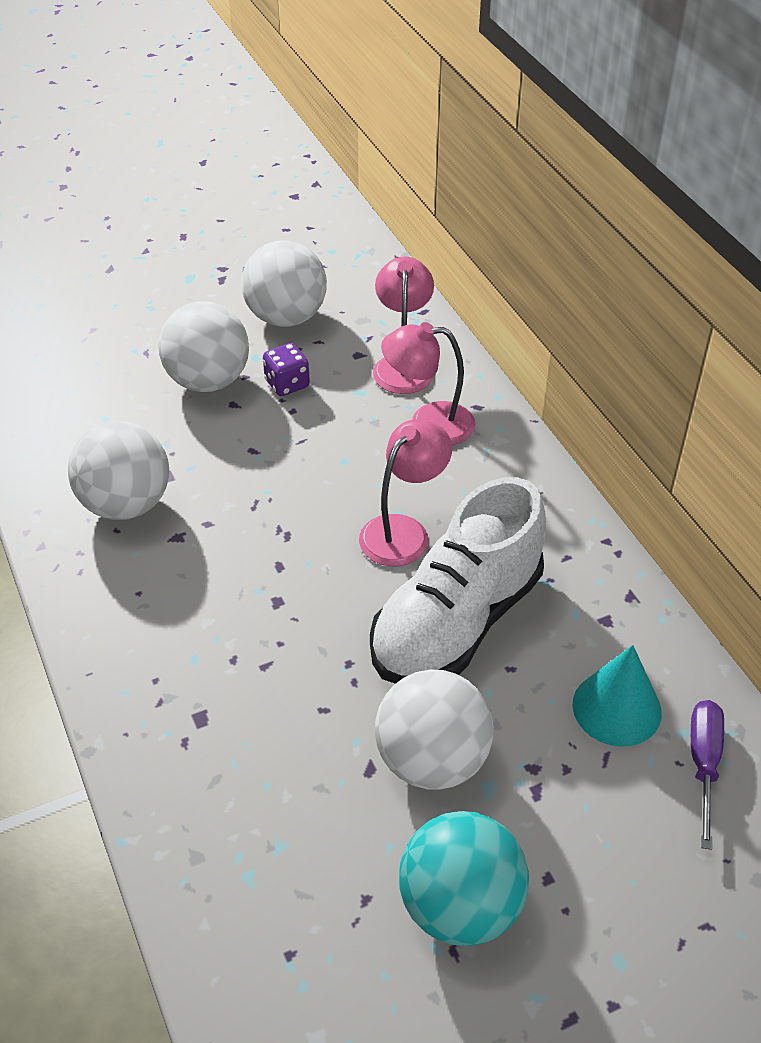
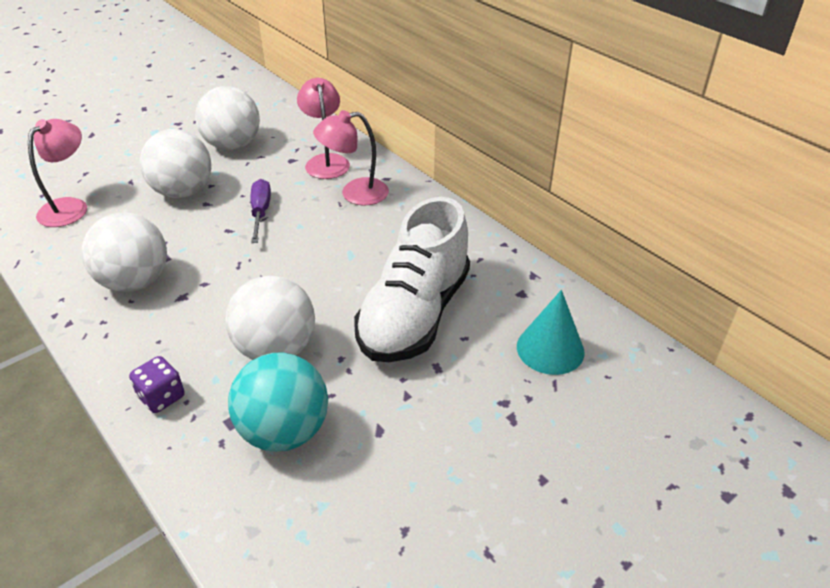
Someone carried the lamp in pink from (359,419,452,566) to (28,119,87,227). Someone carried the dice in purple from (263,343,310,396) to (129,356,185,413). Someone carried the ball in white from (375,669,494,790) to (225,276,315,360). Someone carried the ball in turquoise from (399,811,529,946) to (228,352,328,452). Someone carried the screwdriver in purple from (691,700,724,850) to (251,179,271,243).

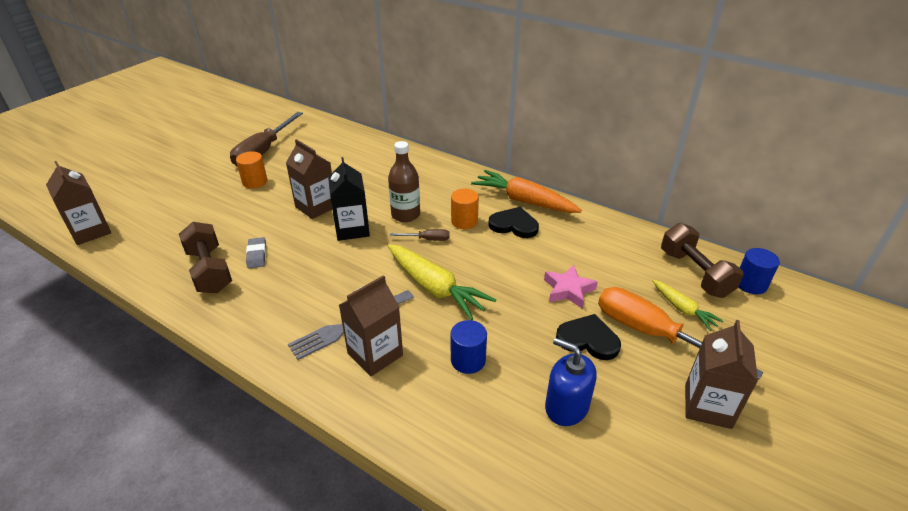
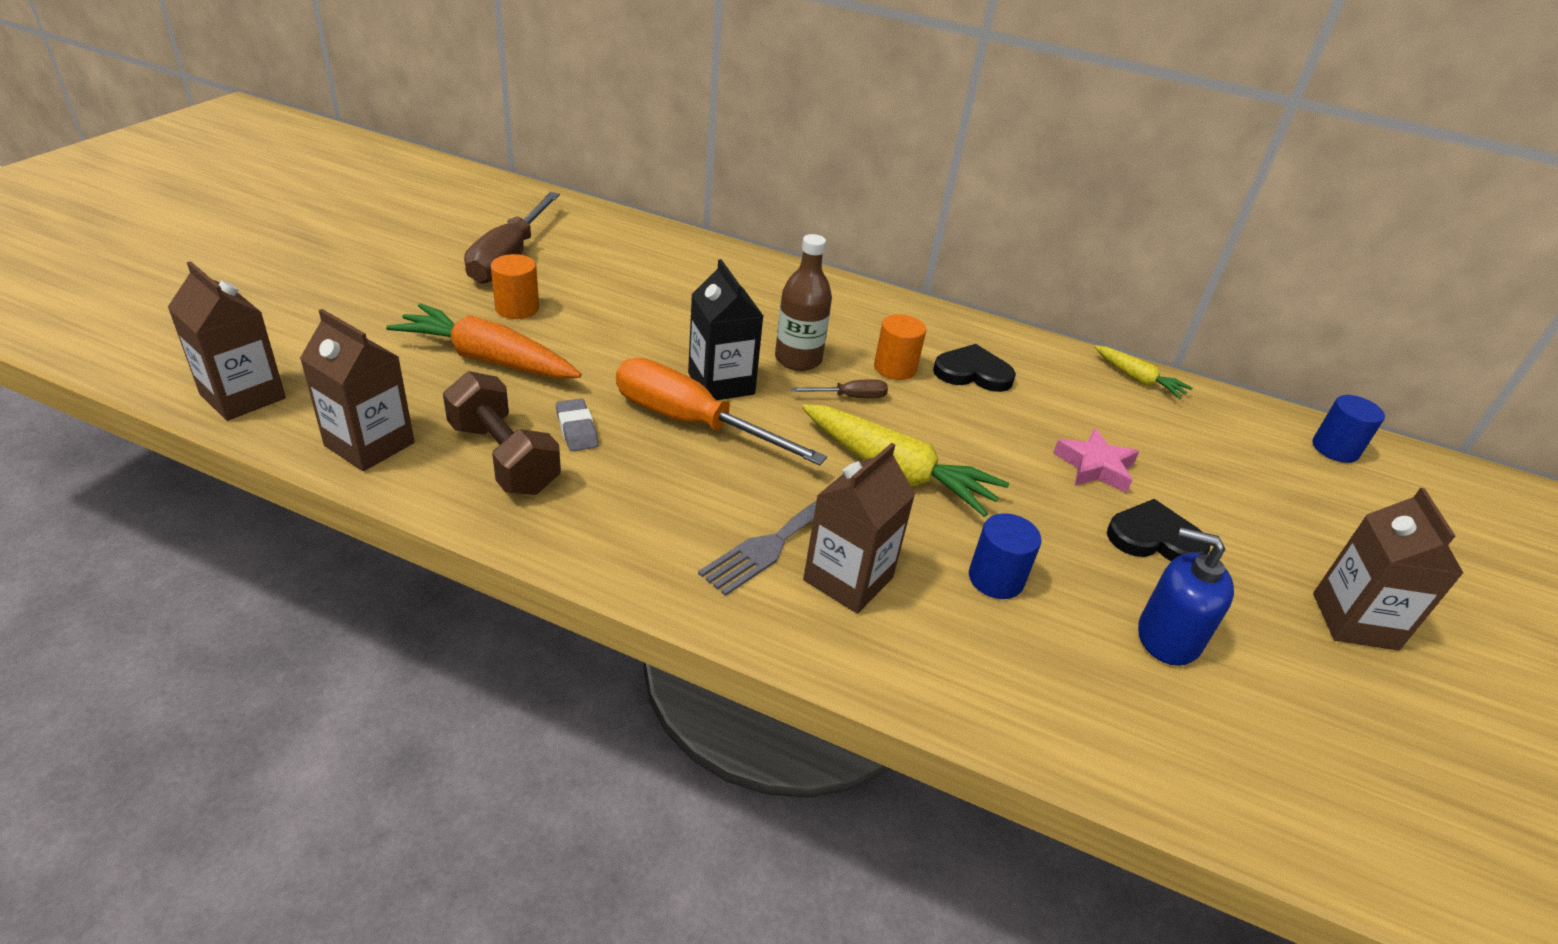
Someone carried the carton in brown from (286,139,332,219) to (300,309,414,471). Someone carried the carrot in orange from (471,170,582,213) to (386,303,582,379). Someone carried the screwdriver in orange from (598,287,763,380) to (616,358,827,466). Someone carried the carrot in yellow from (653,280,724,331) to (1094,345,1193,399). Someone took away the dumbbell in brown at (661,223,743,298).

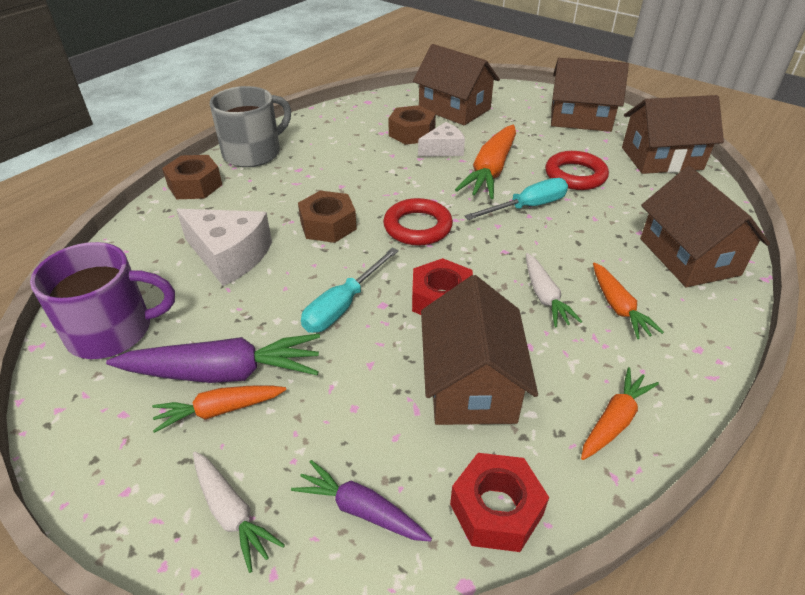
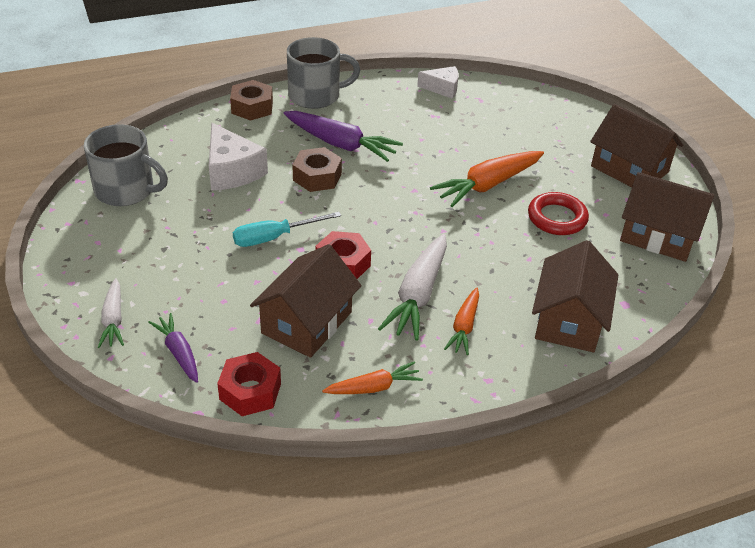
Someone repainted the mug in purple at (30,242,175,359), which became the mug in grey at (84,124,168,206). Someone carried the carrot in purple from (106,334,320,383) to (284,111,403,162). Someone scaled the carrot in white at (526,253,582,327) by 1.69. Someone carried the cheese in white from (418,122,465,157) to (417,66,459,99). Someone took away the carrot in orange at (152,385,286,433). Someone took away the ring in red at (383,198,453,246). Someone took away the nut in brown at (388,105,436,145). Someone took away the house in brown at (413,44,500,125). Someone took away the screwdriver in turquoise at (465,178,568,220).

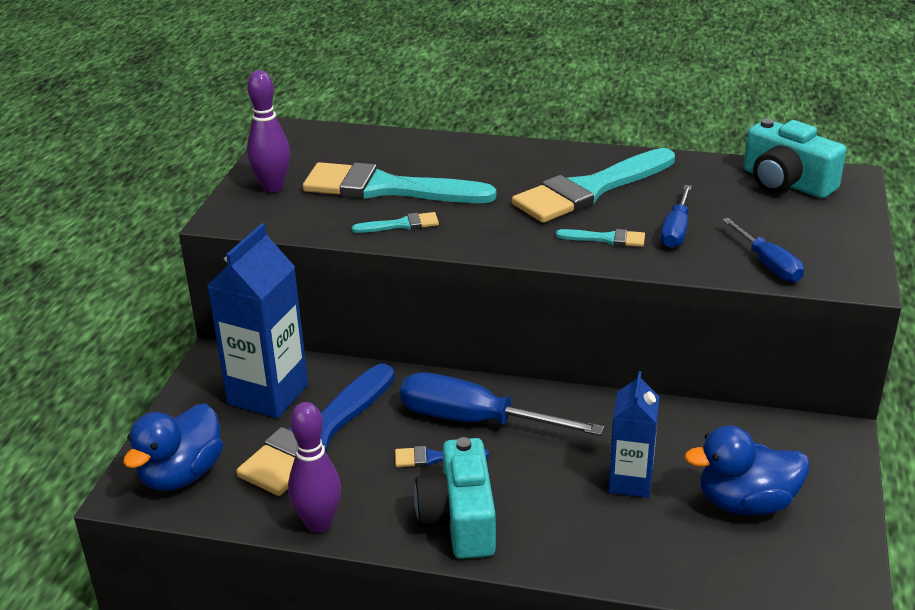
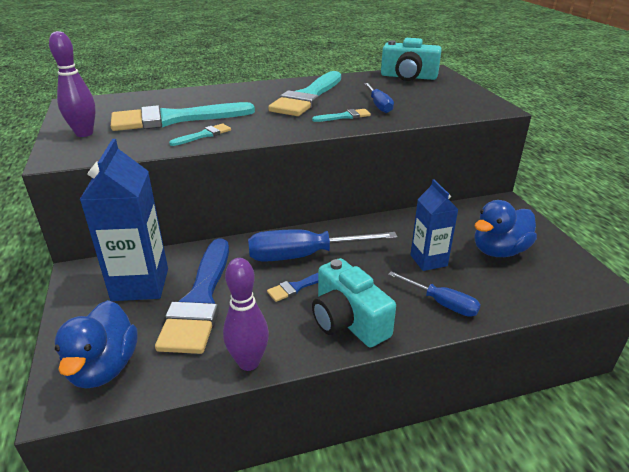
Someone carried the screwdriver in blue from (722,218,804,282) to (388,271,481,317).

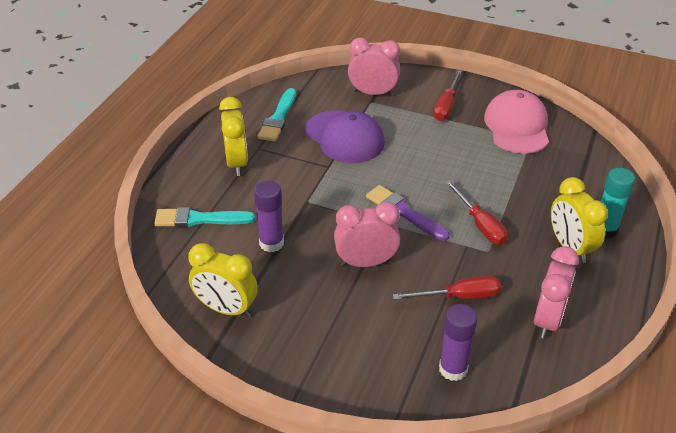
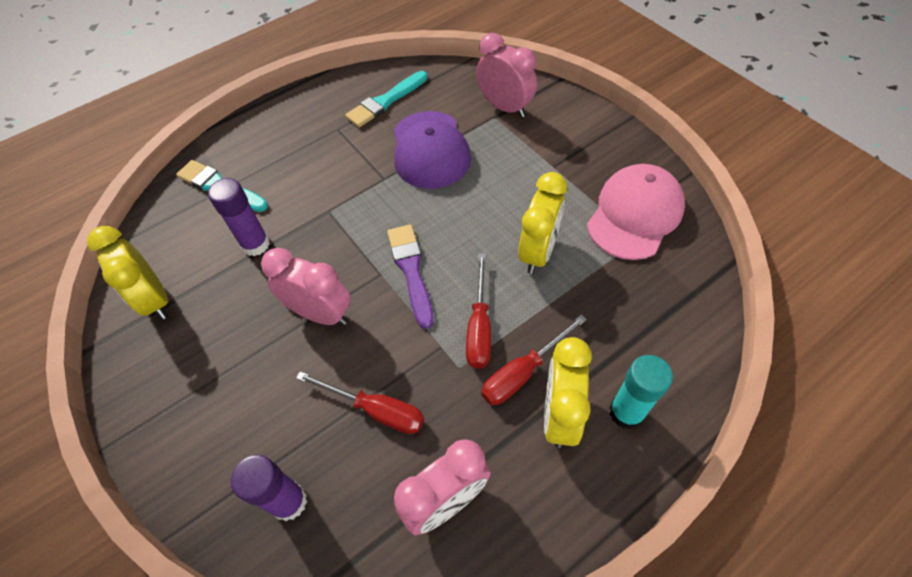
Someone carried the screwdriver in red from (434,70,462,121) to (481,314,587,405). Someone carried the clock in yellow from (219,97,248,176) to (518,172,567,274).

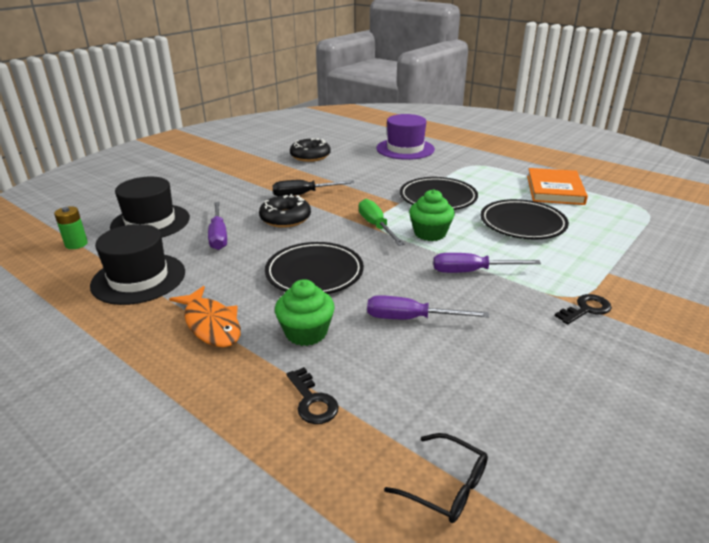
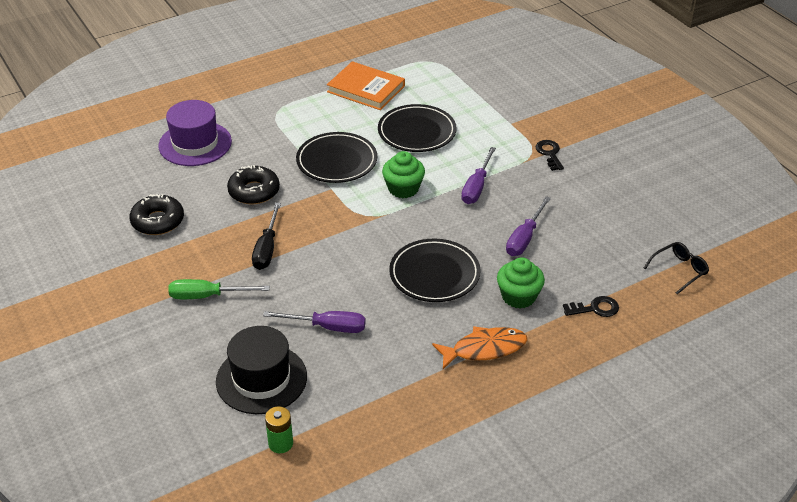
Someone carried the screwdriver in green from (359,199,404,246) to (168,279,270,299). Someone carried the donut in black from (259,194,311,228) to (227,165,280,204). Someone took away the hat in black at (90,224,185,305).

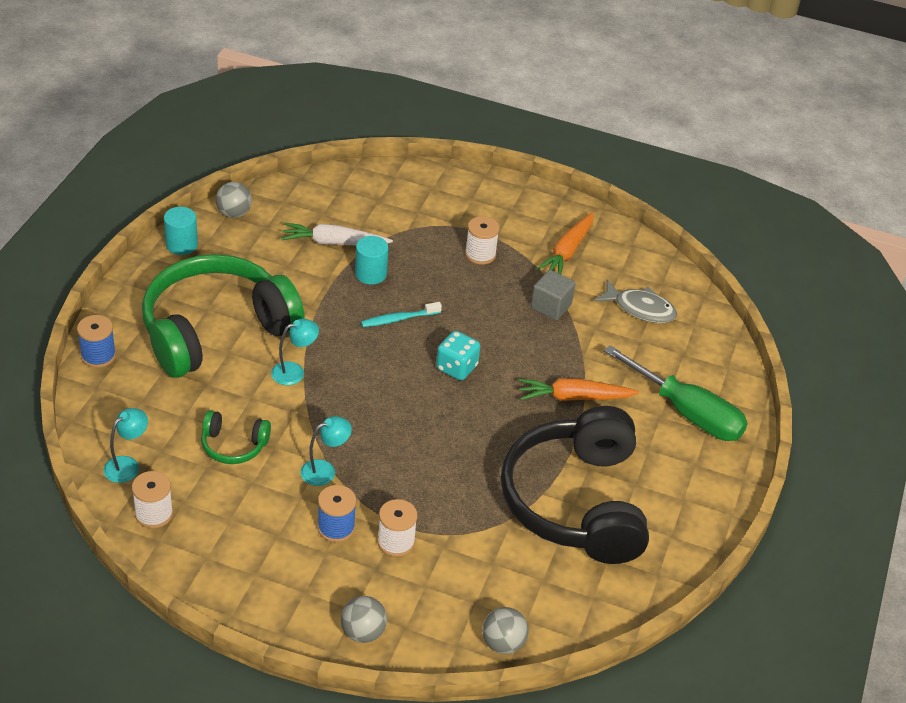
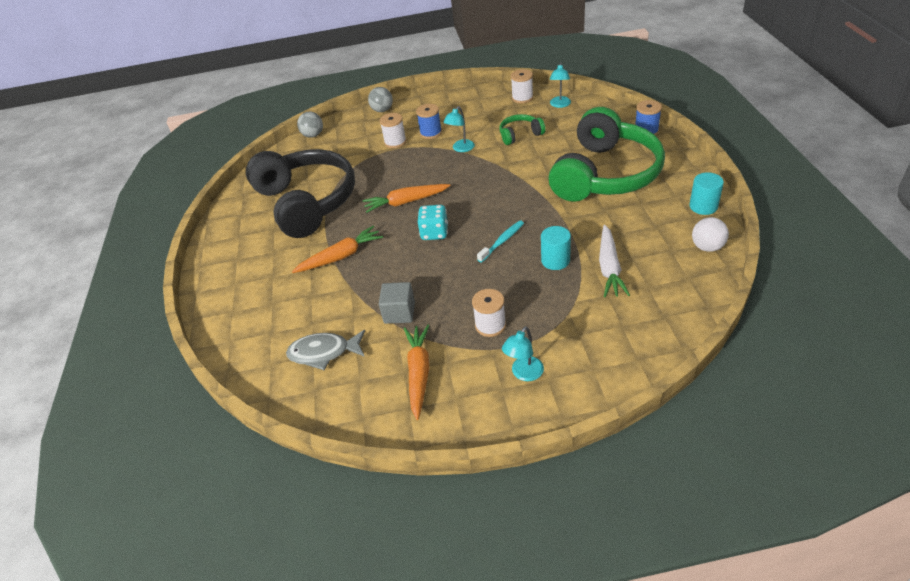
Someone put down the carrot in orange at (363,184,451,213). Someone carried the lamp in turquoise from (271,318,319,385) to (502,326,544,381). Someone rotated the carrot in white at (281,223,393,246) by 120 degrees clockwise. Someone repainted the ball in grey at (216,182,252,218), which became the ball in white at (692,217,729,252). Someone took away the screwdriver in green at (604,345,748,441).

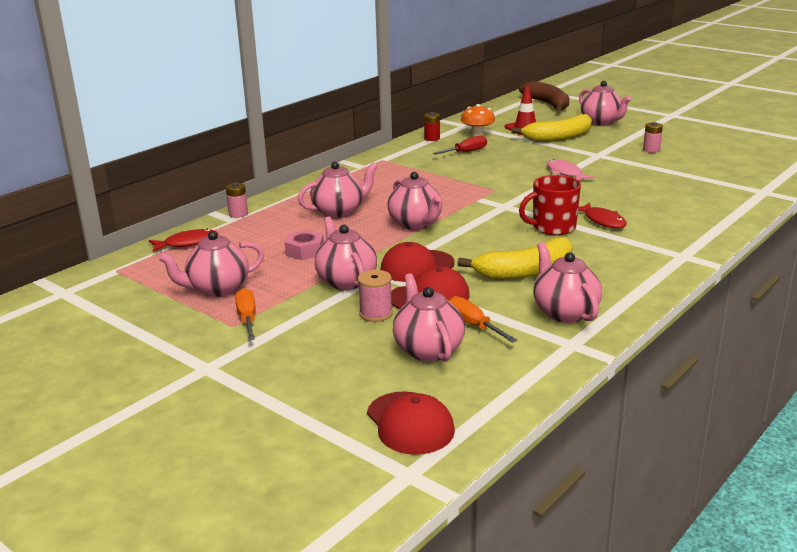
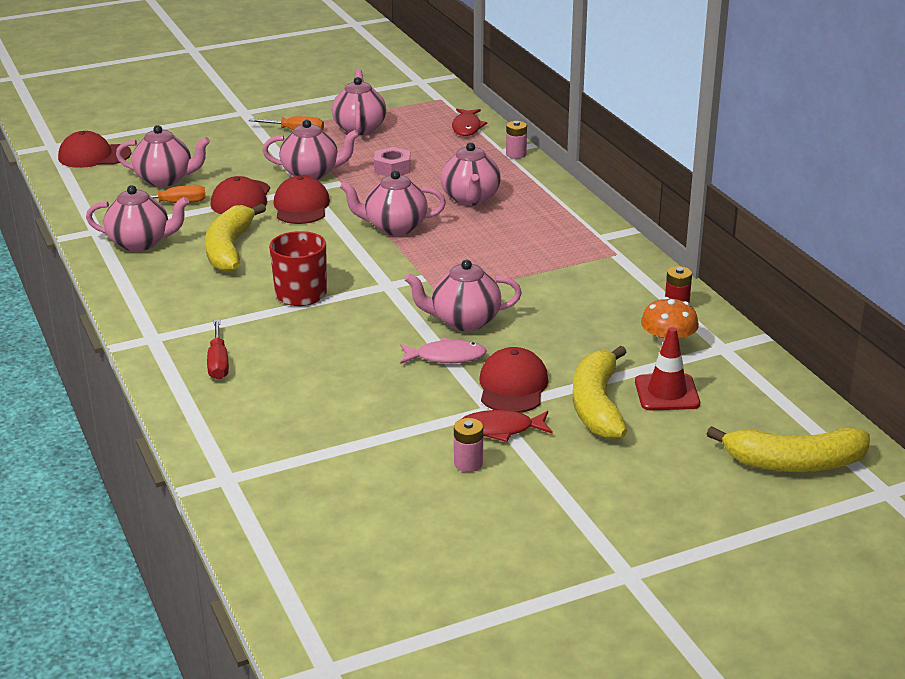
Someone carried the screwdriver in red from (433,135,487,155) to (207,320,229,380). Someone carried the teapot in pink from (579,81,631,126) to (404,260,522,331). Someone carried the fish in red from (578,202,627,228) to (462,410,553,442). Someone put down the cap in red at (479,347,548,413). Someone repainted the banana in brown at (519,81,569,111), which became the banana in yellow at (707,426,870,472). Someone took away the spool in pink at (358,270,393,322).

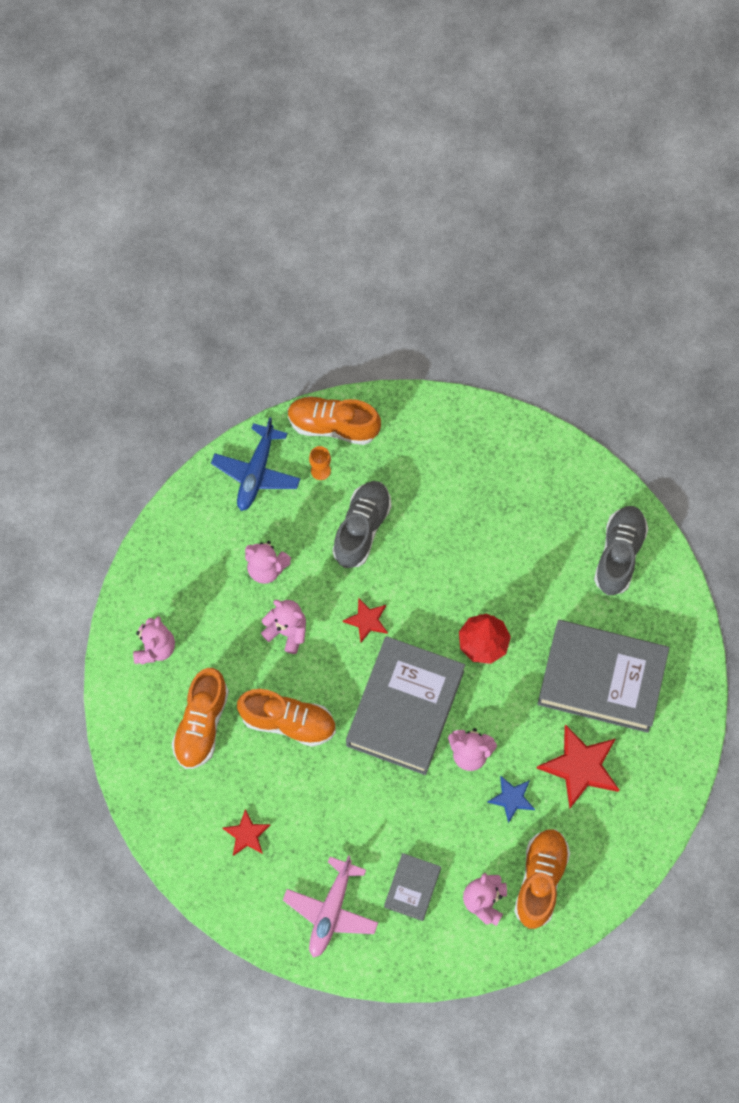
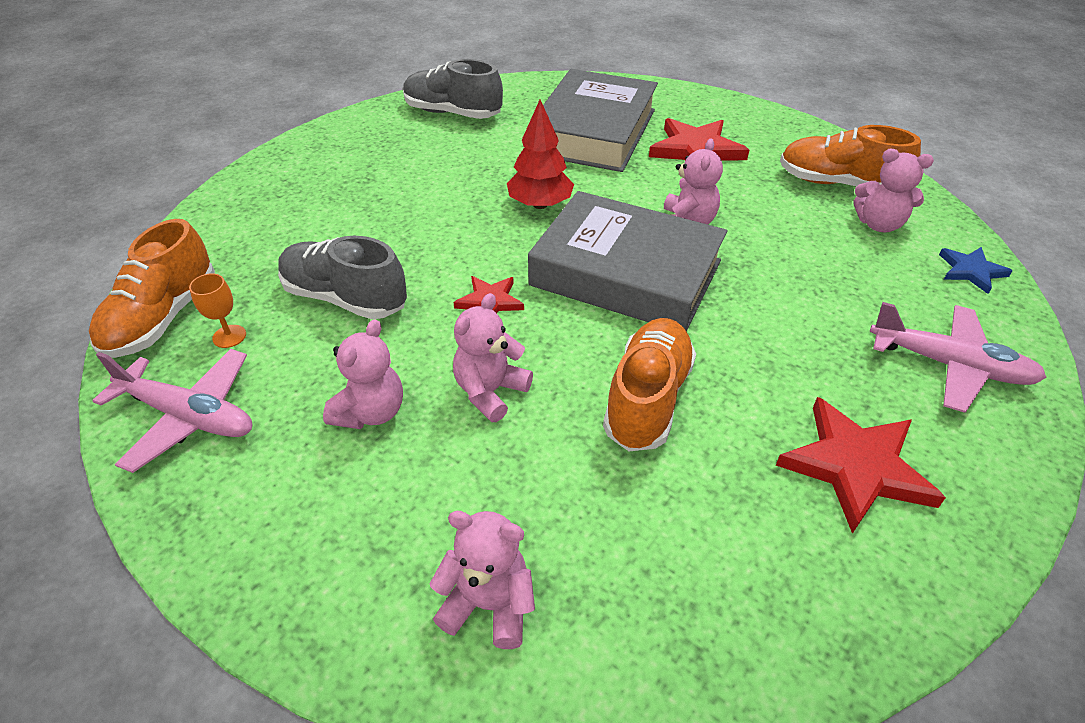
Someone repainted the plane in blue at (211,417,300,511), which became the plane in pink at (92,349,252,473). Someone scaled the star in red at (222,809,270,856) by 1.77. Someone carried the star in blue from (487,776,535,823) to (939,247,1012,294). Someone took away the shoe in orange at (172,668,229,769). Someone took away the book in grey at (384,853,441,921).

